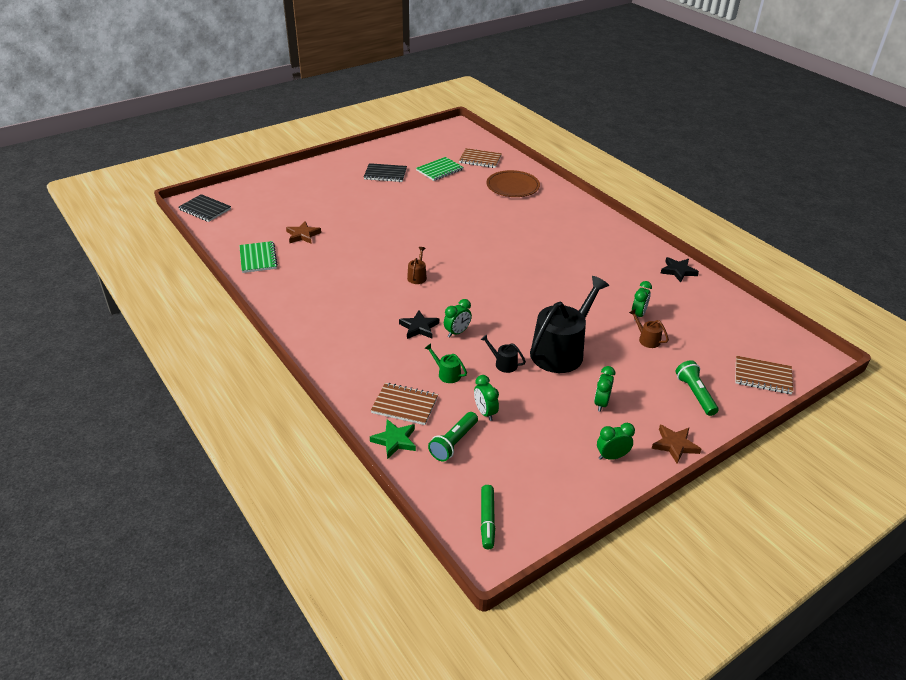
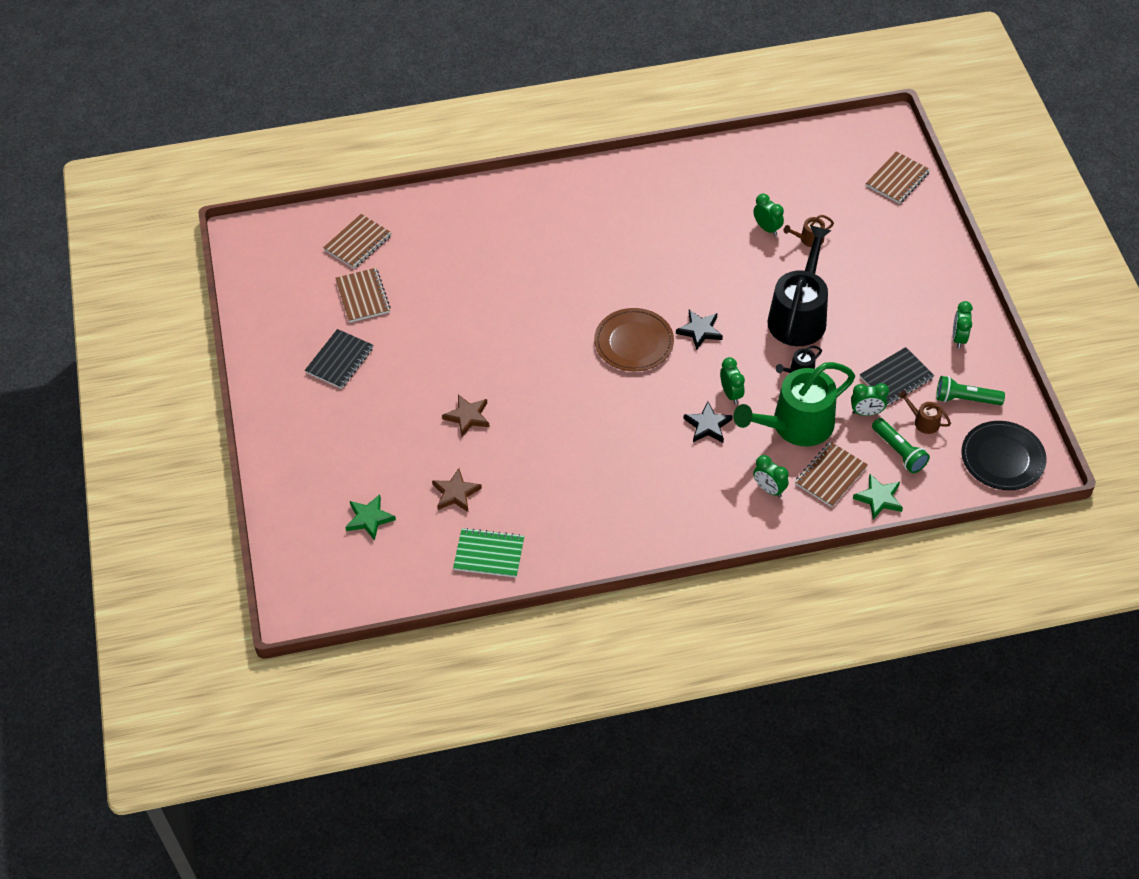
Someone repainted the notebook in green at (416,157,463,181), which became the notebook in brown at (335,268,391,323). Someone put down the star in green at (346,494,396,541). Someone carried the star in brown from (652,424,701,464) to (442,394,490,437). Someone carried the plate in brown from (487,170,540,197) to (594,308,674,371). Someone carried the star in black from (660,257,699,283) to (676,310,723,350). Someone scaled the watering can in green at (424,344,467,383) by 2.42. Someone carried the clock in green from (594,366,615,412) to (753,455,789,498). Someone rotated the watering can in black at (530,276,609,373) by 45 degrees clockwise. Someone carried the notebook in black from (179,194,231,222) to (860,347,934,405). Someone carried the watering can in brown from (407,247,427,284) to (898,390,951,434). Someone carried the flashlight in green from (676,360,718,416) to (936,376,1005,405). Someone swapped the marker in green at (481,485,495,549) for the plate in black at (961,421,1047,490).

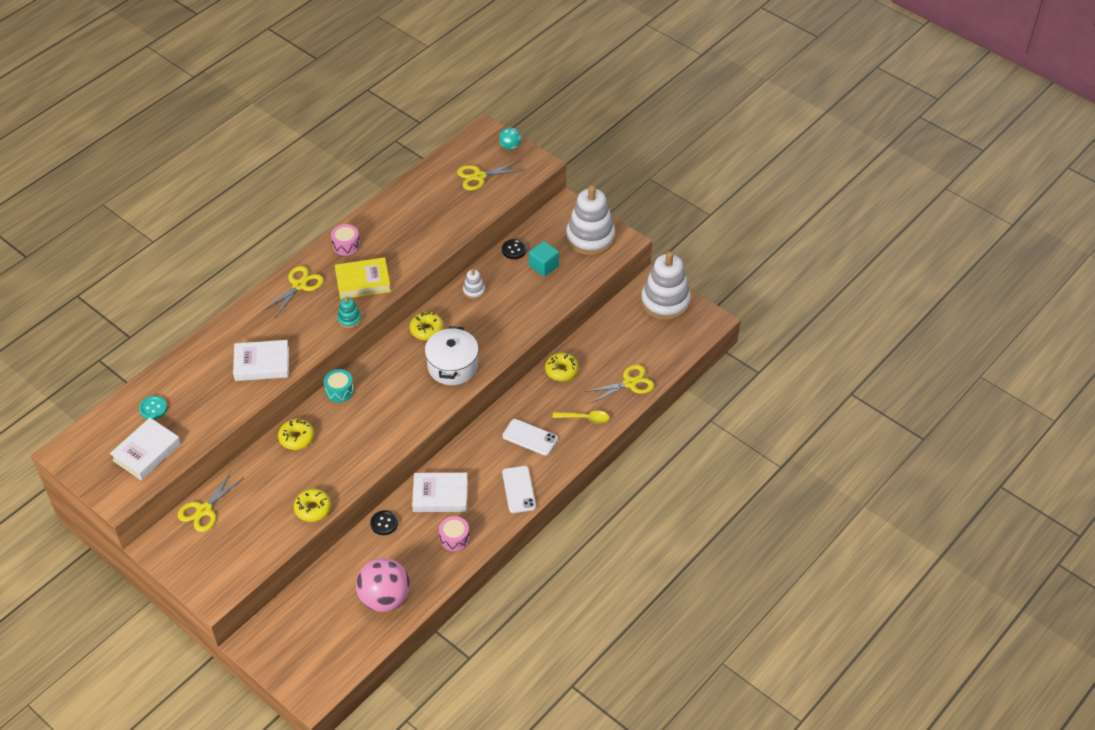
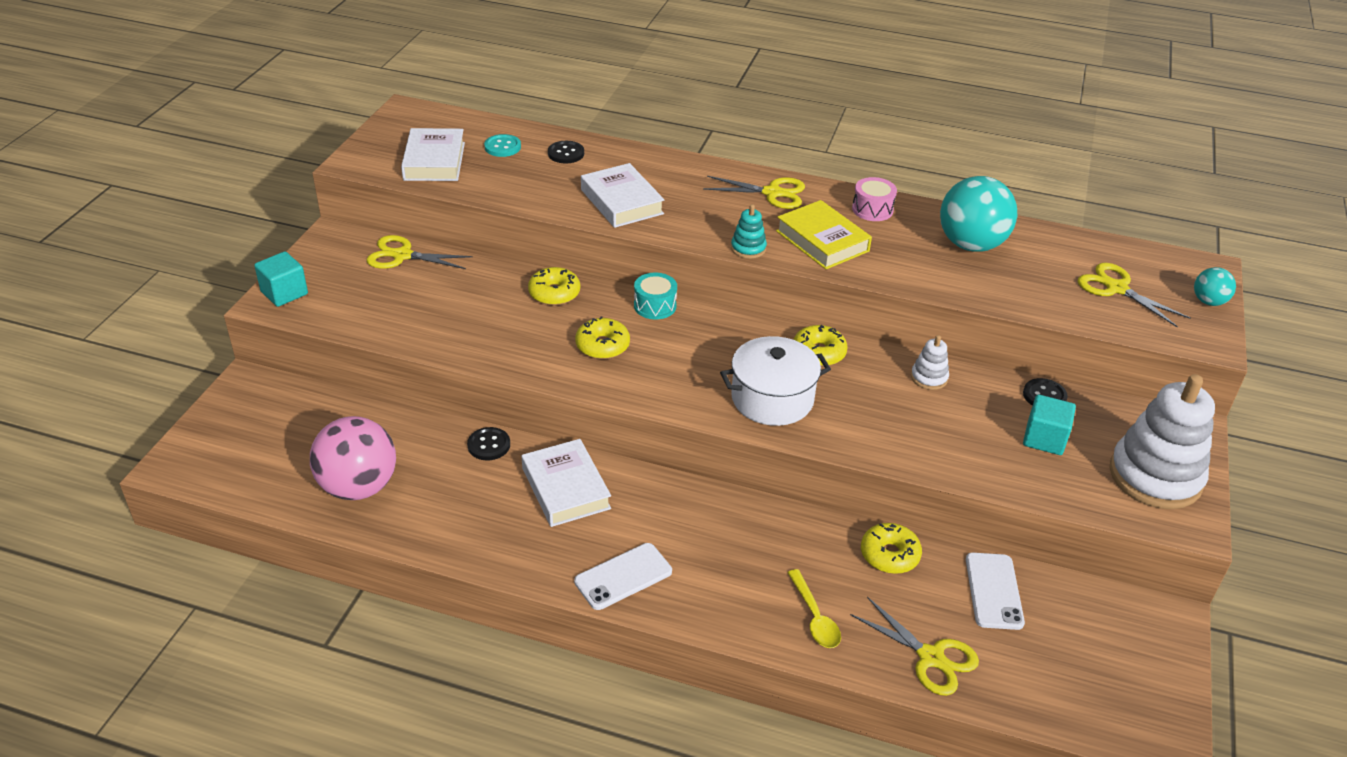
Someone put down the cube in turquoise at (254,251,308,307). Someone rotated the book in white at (110,418,181,480) by 75 degrees clockwise. Someone put down the button in black at (548,141,584,163). Someone carried the donut in yellow from (294,489,331,522) to (575,316,630,359). Someone put down the ball in turquoise at (940,176,1017,252). Someone carried the phone in white from (503,419,558,456) to (966,553,1025,630). Someone took away the drum in pink at (439,516,470,551). Someone took away the stacking toy in white at (641,251,691,320).

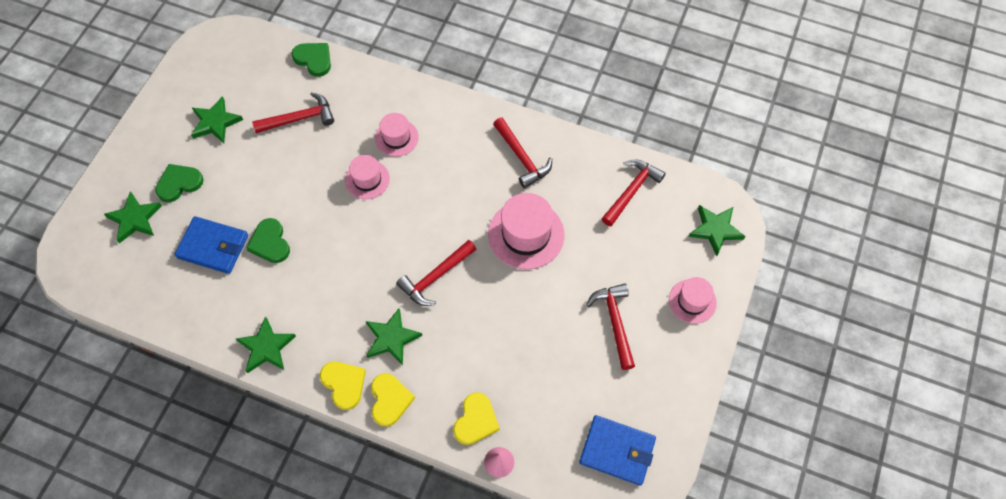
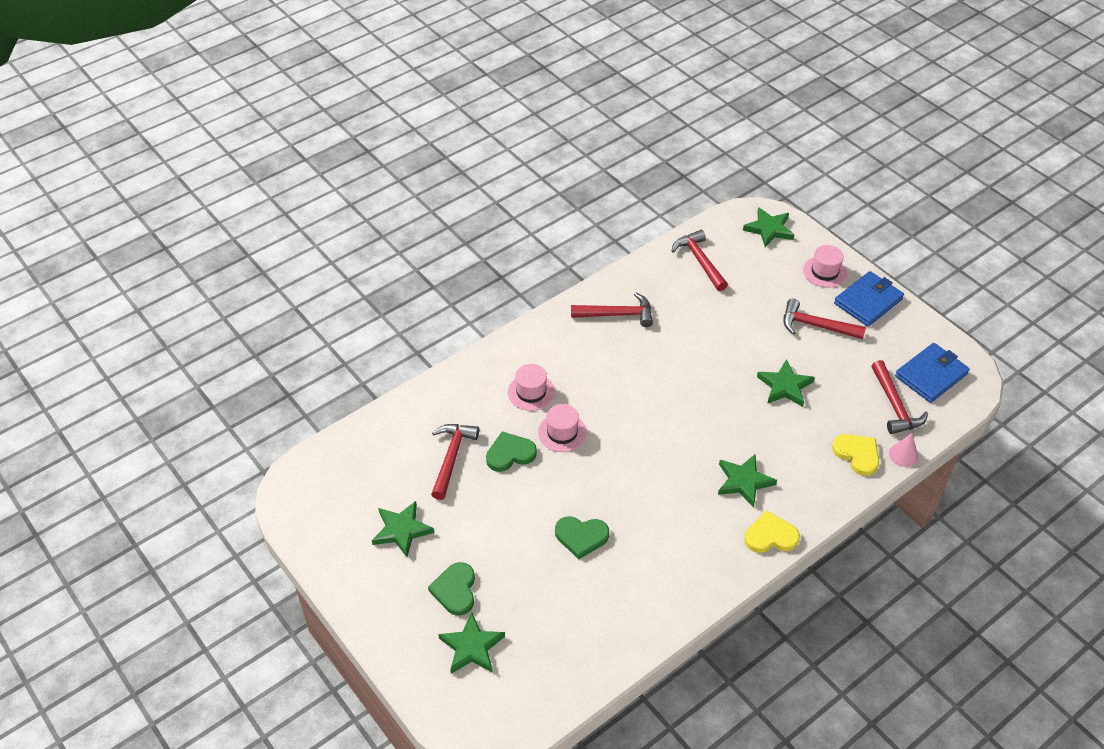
Someone carried the heart in green from (291,43,331,77) to (486,432,537,472). Someone carried the star in green from (236,316,296,373) to (757,359,815,407). Someone carried the wallet in blue from (174,216,248,274) to (834,271,904,327). Someone carried the hammer in red from (396,240,477,306) to (871,360,928,434). Someone took away the heart in yellow at (371,373,415,427). Someone took away the hat in pink at (488,193,565,270).

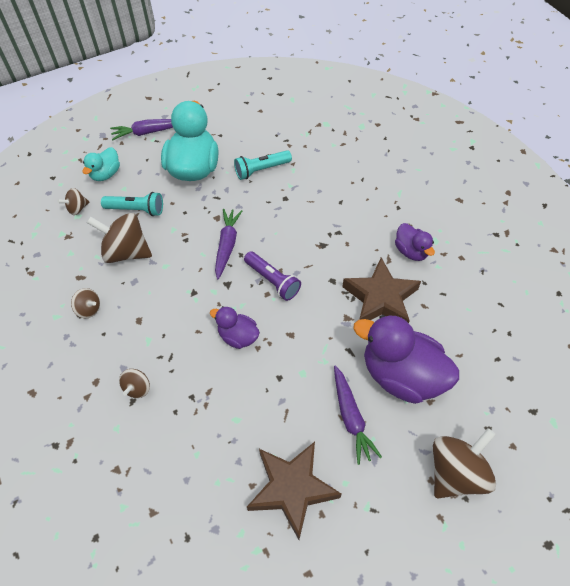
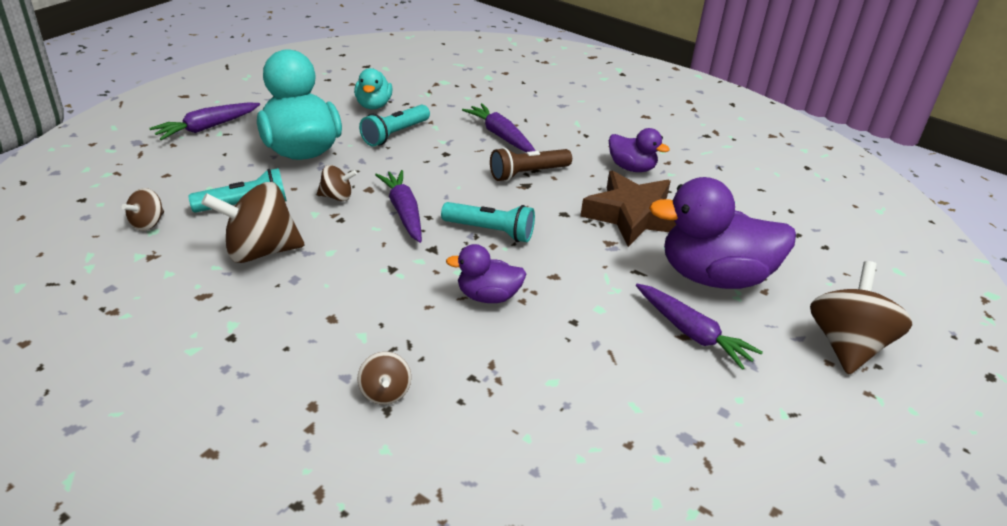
Someone carried the spinning top in brown from (71,288,100,318) to (317,165,357,201). Someone carried the duck in turquoise from (82,147,120,181) to (354,68,393,109). Someone repainted the flashlight in purple at (244,251,301,301), which became the flashlight in turquoise at (441,202,535,242). Someone put down the carrot in purple at (462,103,536,153). Someone put down the flashlight in brown at (490,147,572,181). Someone took away the star in brown at (247,442,342,540).

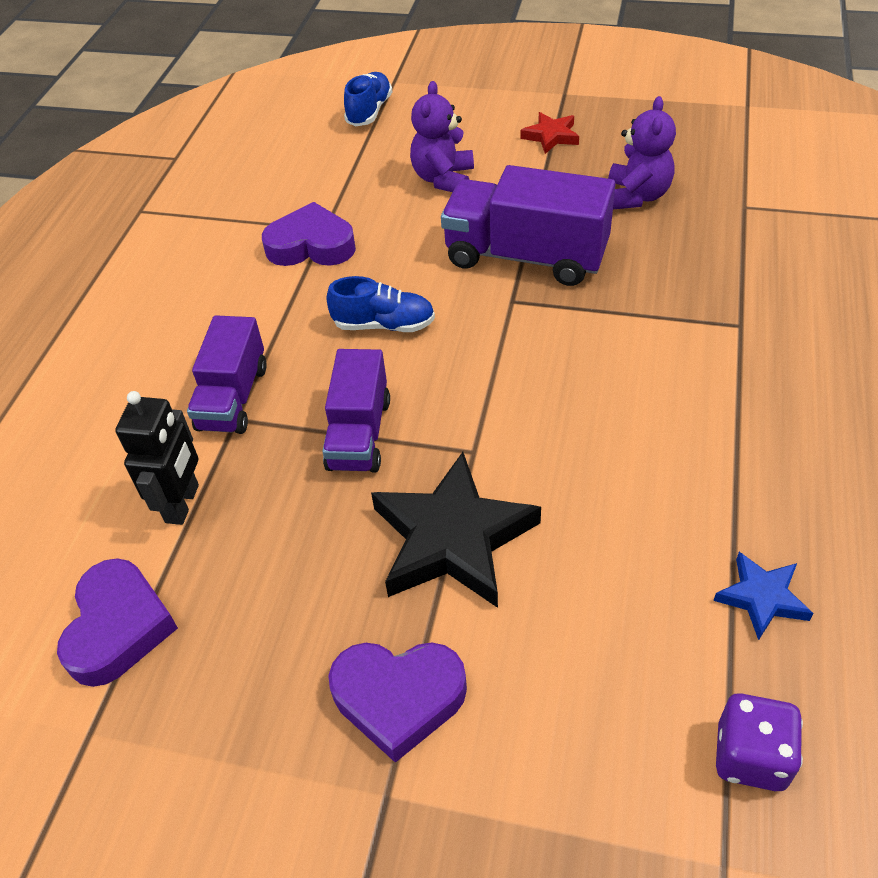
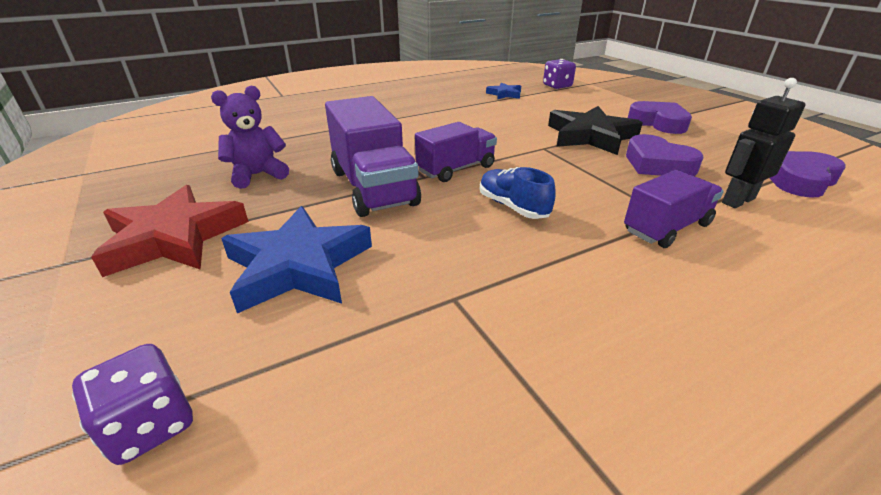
Someone swapped the shoe in blue at (344,72,392,126) for the dice in purple at (72,344,193,465). Someone scaled the star in red at (520,112,579,154) by 1.98. Someone swapped the teddy bear in purple at (410,81,474,192) for the star in blue at (221,206,372,313). Someone carried the truck in purple from (322,349,390,473) to (415,122,497,182). Someone carried the heart in purple from (262,202,356,266) to (626,134,704,176).

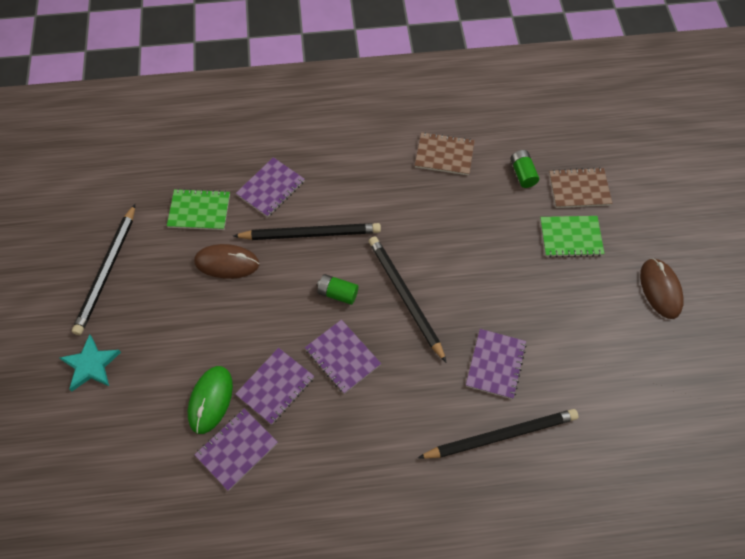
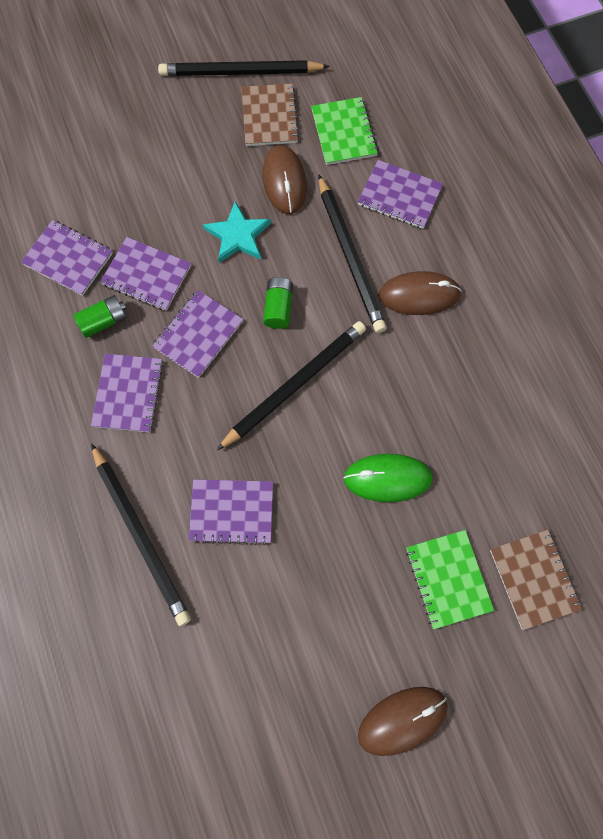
Someone carried the battery in green from (510,150,539,188) to (73,295,127,338). Someone put down the notebook in purple at (91,353,163,433). Someone carried the star in turquoise from (60,334,121,391) to (203,201,271,263). Someone carried the notebook in brown from (415,132,475,175) to (241,83,299,146). Someone carried the mouse in green from (188,366,233,434) to (343,454,433,502). Someone put down the mouse in brown at (378,271,462,315).

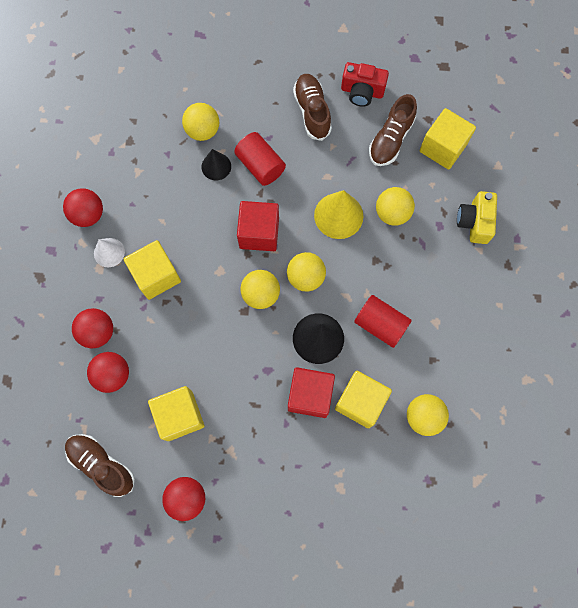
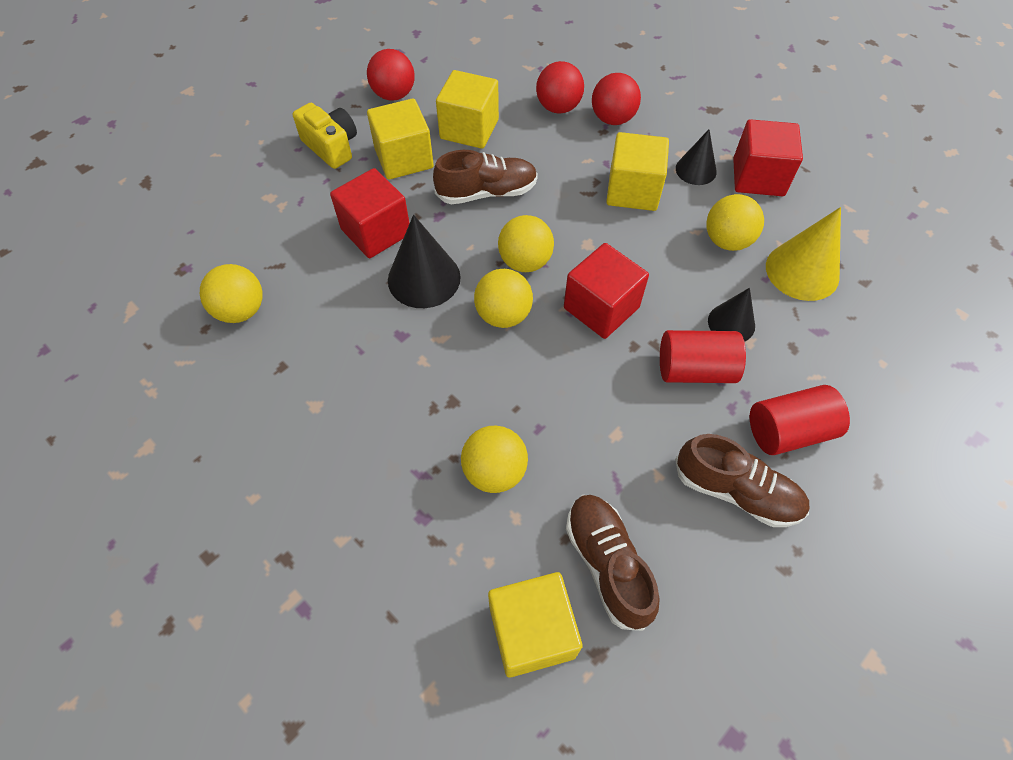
Someone carried the camera in yellow from (457,191,497,244) to (293,103,357,169). Someone carried the cube in yellow from (335,371,392,428) to (367,98,434,180). Someone carried the shoe in brown from (65,434,135,497) to (433,150,538,204). Someone repainted the cone in white at (94,238,125,267), which became the cone in black at (676,129,717,185). Someone carried the ball in yellow from (182,103,219,141) to (707,194,764,251). Someone swapped the ball in red at (63,188,103,227) for the cube in red at (733,119,803,196). Someone carried the cylinder in red from (354,295,412,348) to (750,385,850,455). Someone carried the cone in yellow from (314,190,363,239) to (766,207,841,301). Someone took away the camera in red at (341,62,389,107).

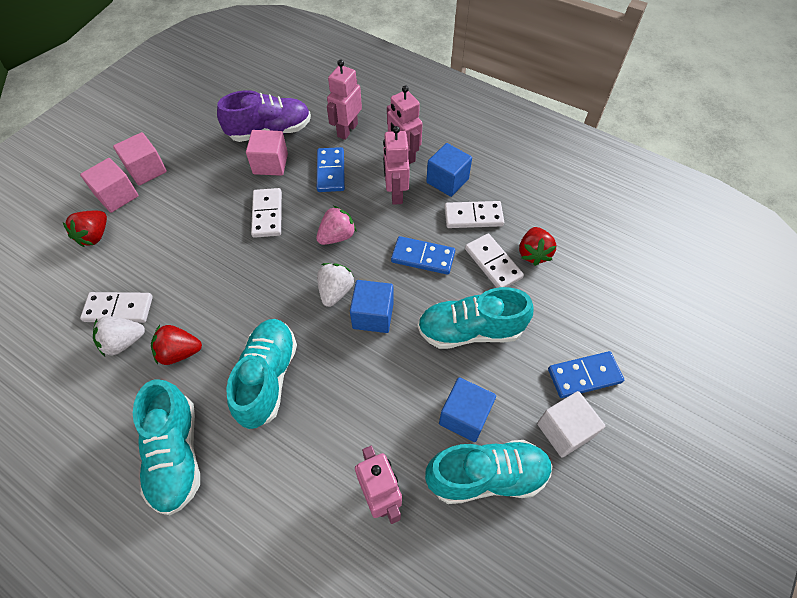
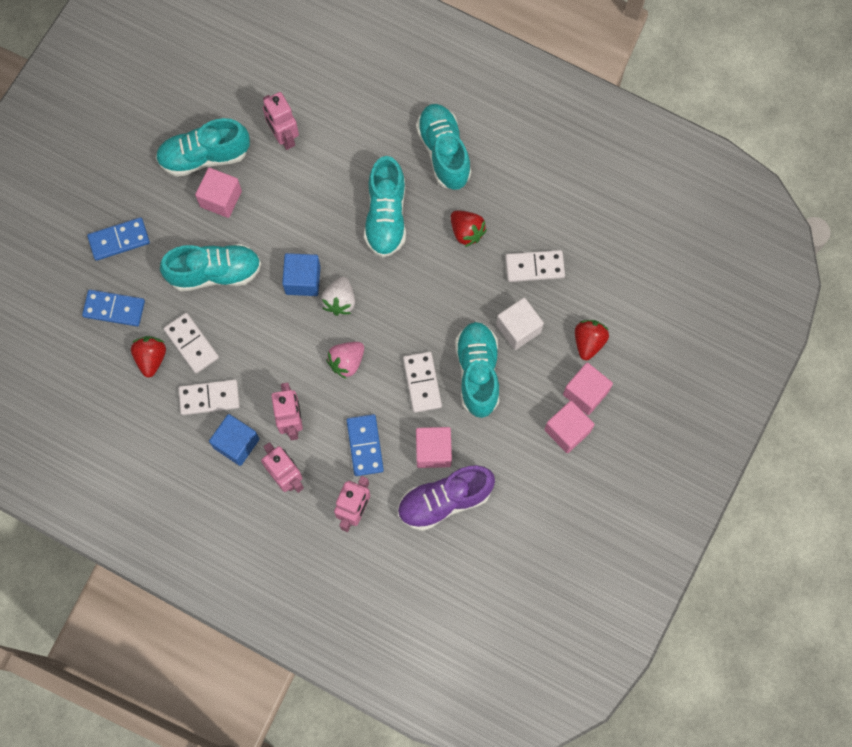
Someone carried the domino in blue from (391,236,455,275) to (82,290,145,326). Someone repainted the cube in blue at (439,377,496,442), which became the cube in pink at (195,168,242,218). Someone rotated the strawberry in red at (151,325,202,365) by 60 degrees clockwise. Someone put down the shoe in turquoise at (455,322,499,418). Someone carried the cube in white from (537,391,606,457) to (496,298,544,350). Someone took away the strawberry in white at (93,316,145,357).

